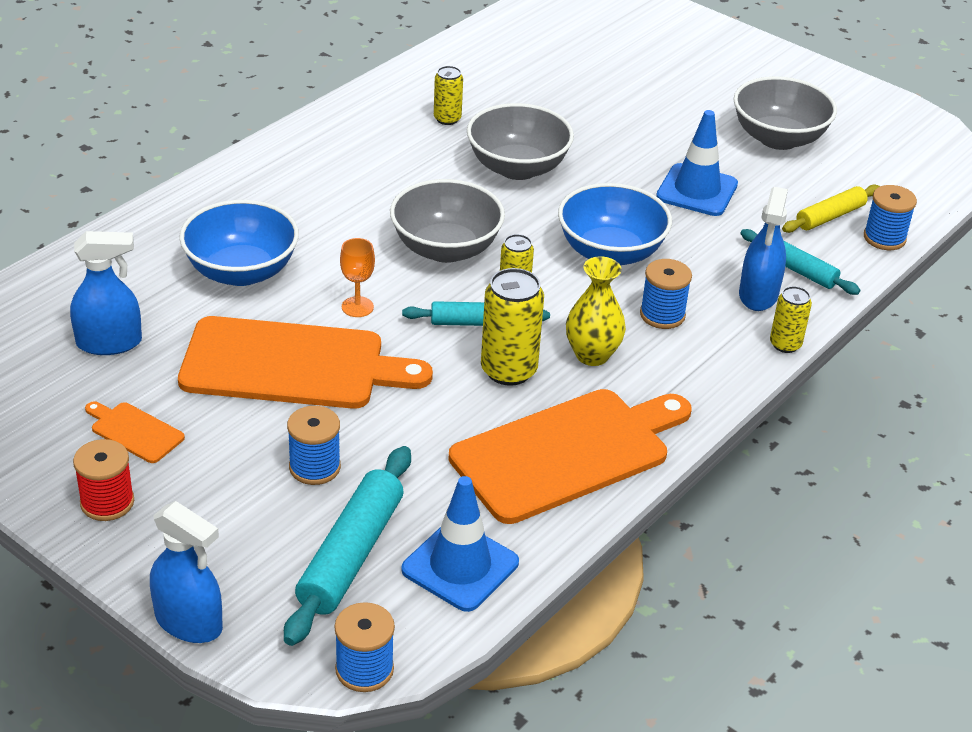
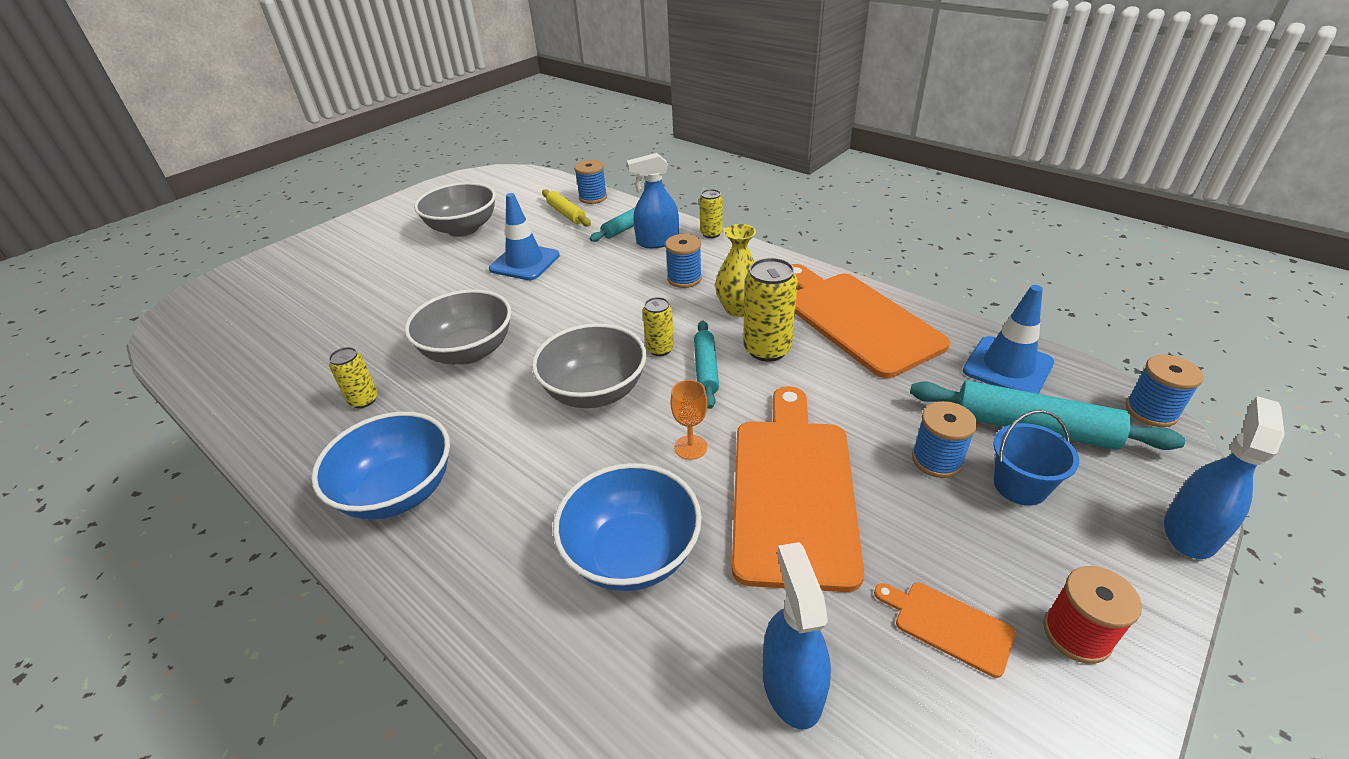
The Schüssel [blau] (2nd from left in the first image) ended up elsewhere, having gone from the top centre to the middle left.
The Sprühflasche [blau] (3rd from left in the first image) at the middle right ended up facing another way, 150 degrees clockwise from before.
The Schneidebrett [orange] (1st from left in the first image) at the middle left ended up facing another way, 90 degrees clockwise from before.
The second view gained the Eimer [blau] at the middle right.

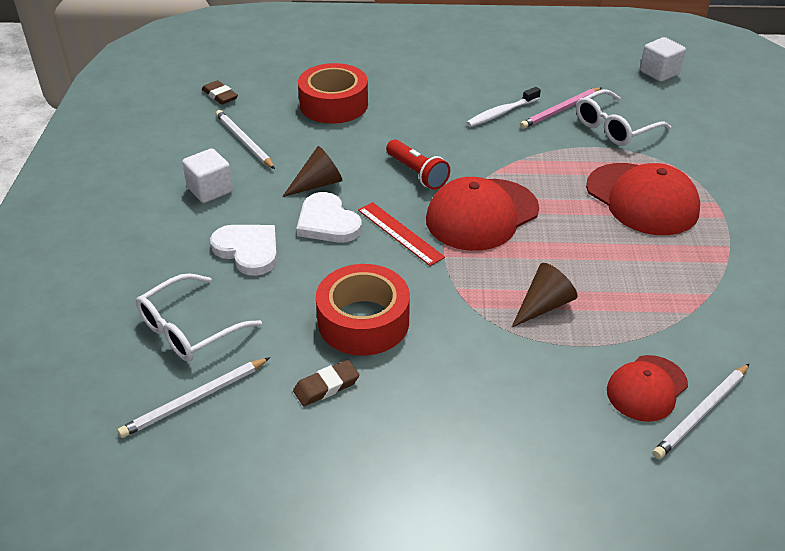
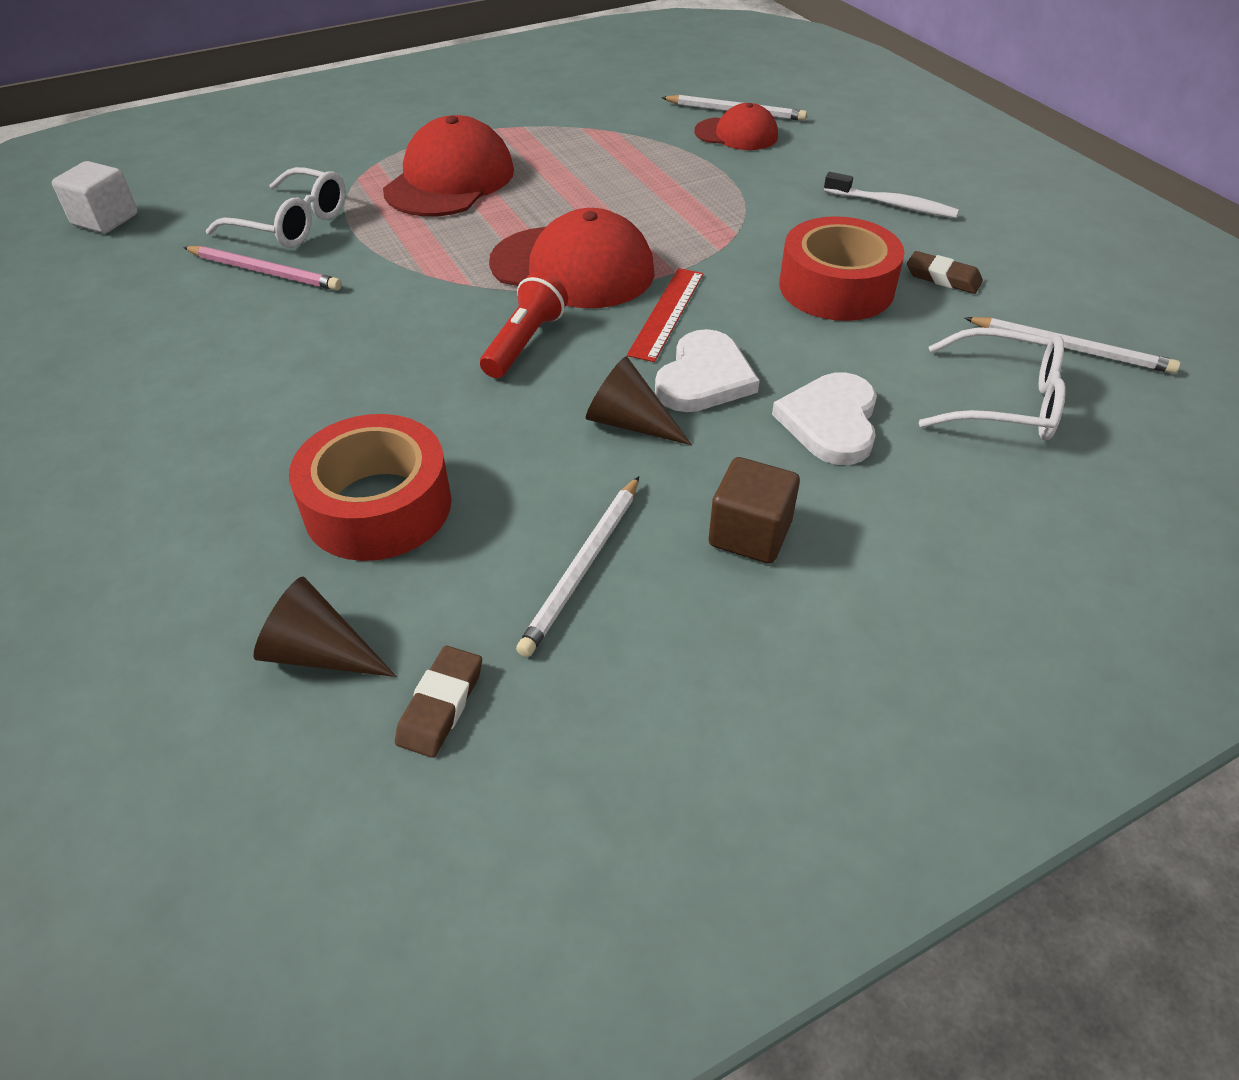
The Kegel [braun] (2nd from left in the first image) ended up elsewhere, having gone from the middle right to the middle left.
What was the Kubus [weiß] (1st from left) at the top left turned into the Kubus [braun] at the centre.
The Zahnbürste [weiß] ended up elsewhere, having gone from the top centre to the top right.

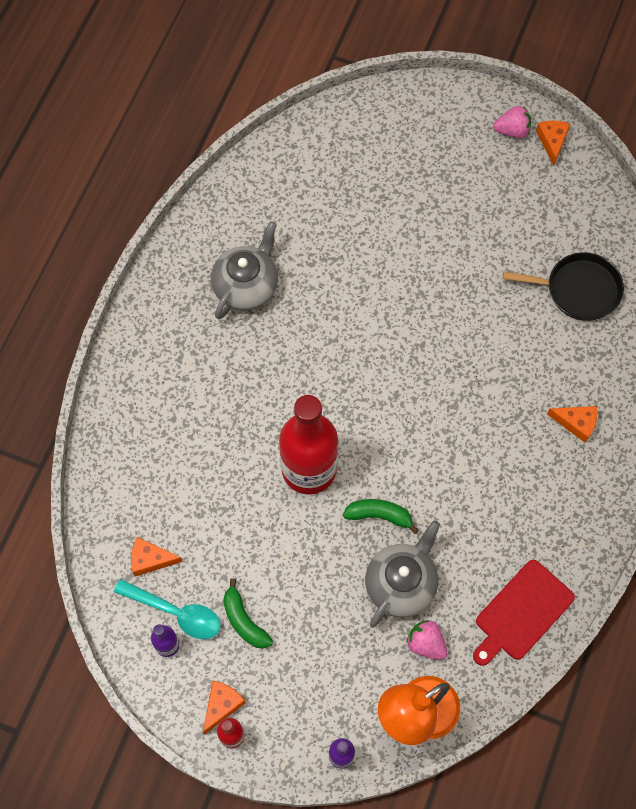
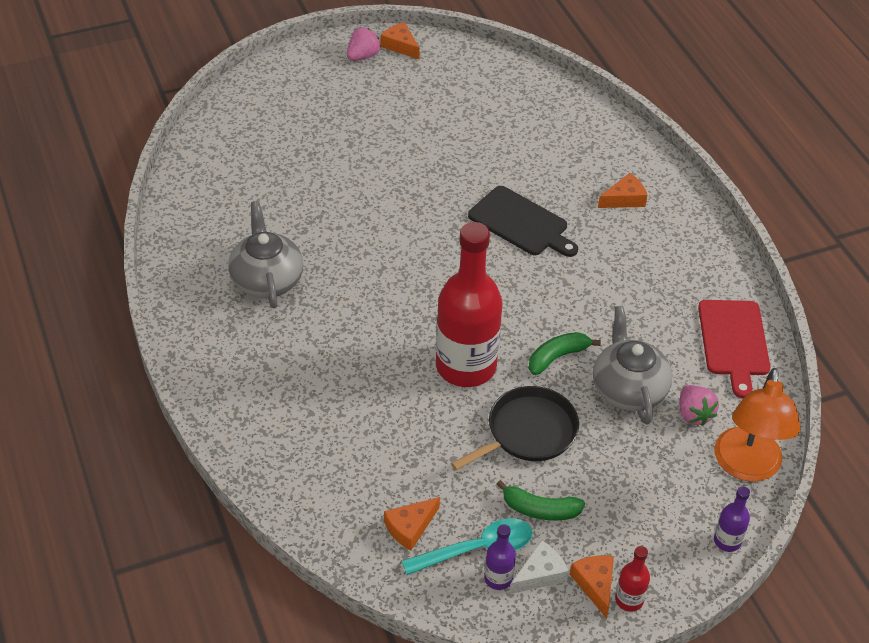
The Pfanne [schwarz] ended up elsewhere, having gone from the middle right to the centre.
The second view gained the Schneidebrett [schwarz] at the centre.
The second view gained the Käse [weiß] at the bottom centre.
The Erdbeere [rosa] (1st from left in the first image) at the bottom right ended up facing another way, 105 degrees counterclockwise from before.

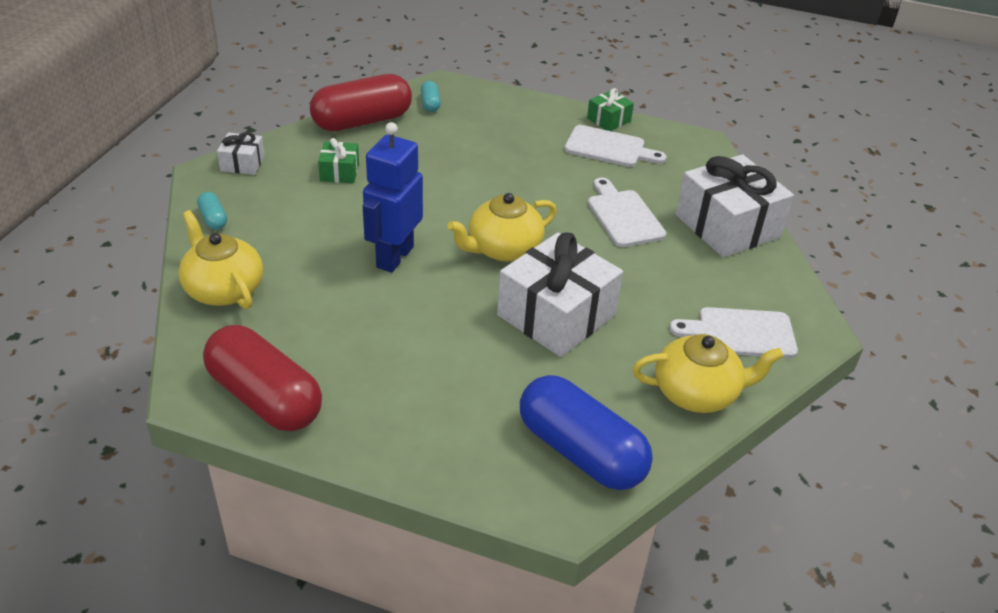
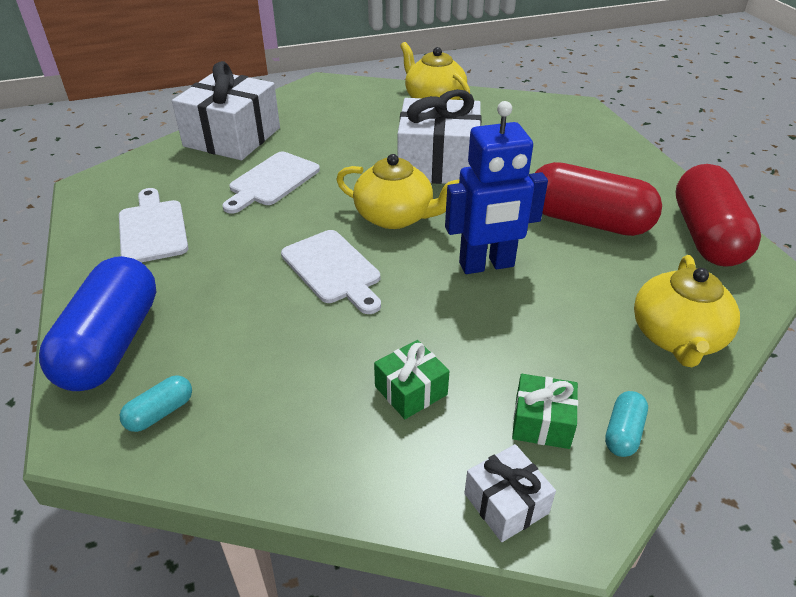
The Kapsel [blau] ended up elsewhere, having gone from the bottom centre to the middle left.
The Schneidebrett [weiß] (3rd from left) ended up elsewhere, having gone from the middle right to the centre.
The Geschenk [grün] (2nd from left) ended up elsewhere, having gone from the top centre to the bottom right.
The Kapsel [rot] (2nd from left in the first image) ended up elsewhere, having gone from the top centre to the middle right.

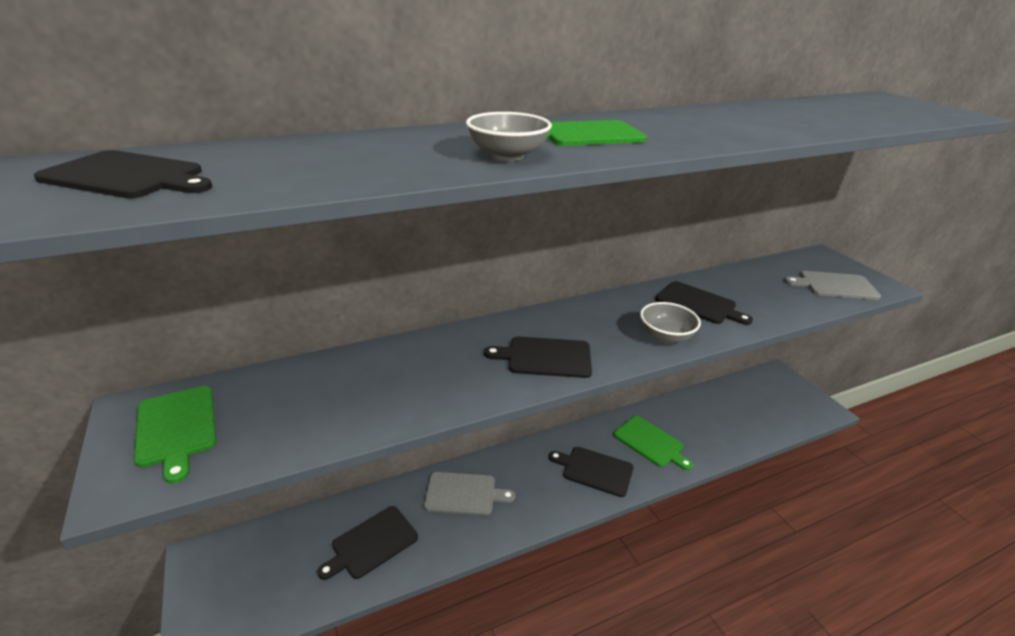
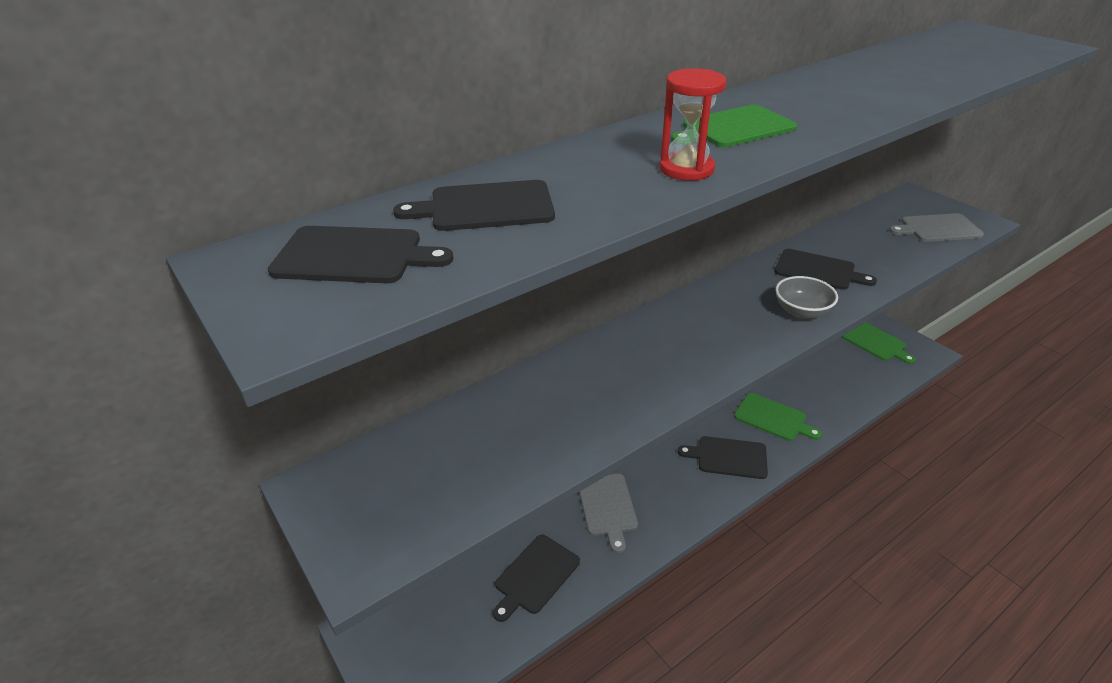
The Schneidebrett [schwarz] (3rd from left in the first image) ended up elsewhere, having gone from the centre to the top centre.
The Schneidebrett [grau] (1st from left) at the bottom centre ended up facing another way, 90 degrees clockwise from before.
Where the Schüssel [grau] (1st from left) stood at the top centre, the Sanduhr [rot] came to stand at the top centre.
The Schneidebrett [grün] (1st from left in the first image) ended up elsewhere, having gone from the bottom left to the middle right.

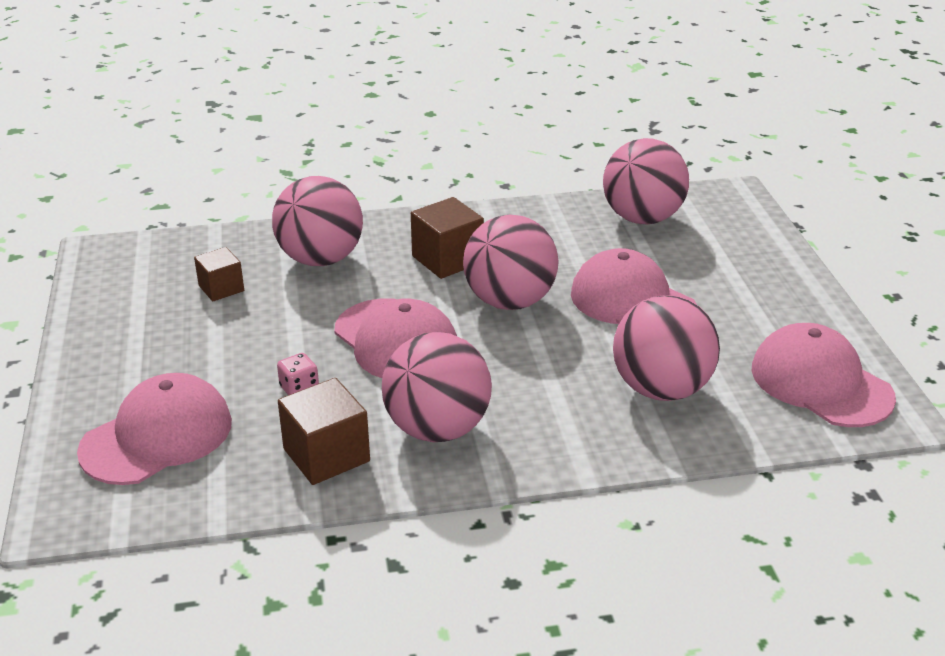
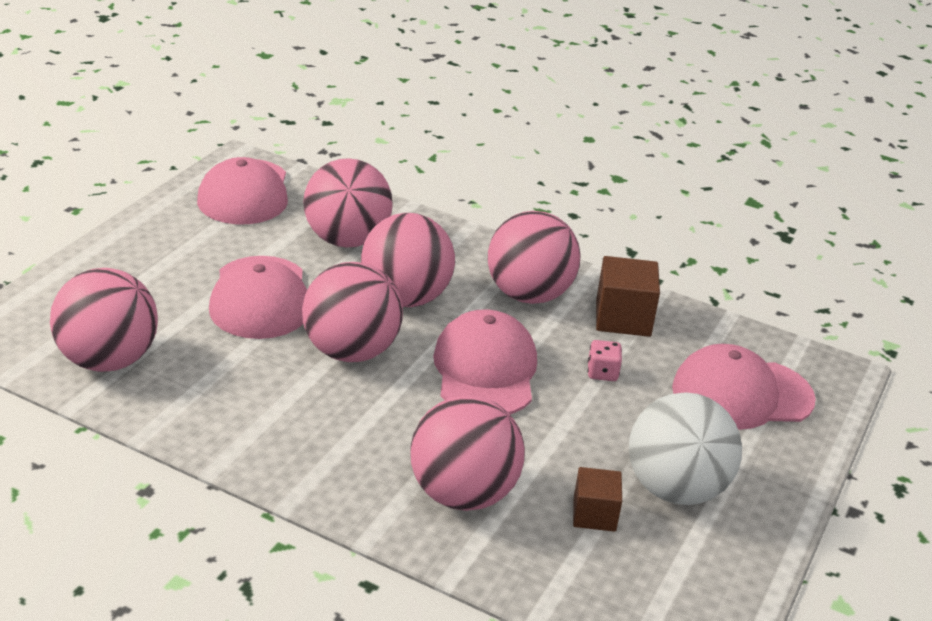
The second view gained the Ball [rosa] (4th from left) at the centre.
The second view gained the Ball [weiß] at the bottom right.
The second view lost the Kubus [braun] (3rd from left) at the centre.

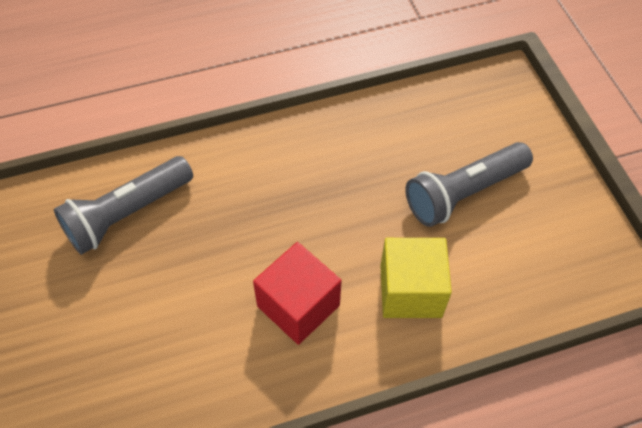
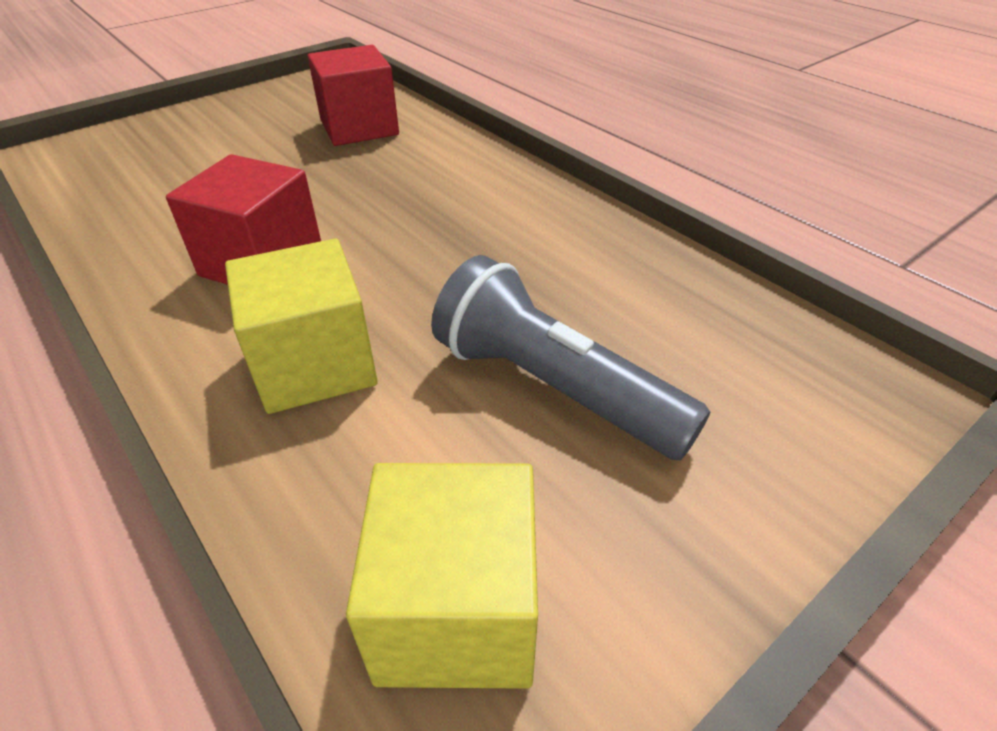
Where the Taschenlampe [grau] (1st from left) stood at the middle left, the Kubus [rot] (2nd from left) came to stand at the top centre.
The second view gained the Kubus [gelb] (2nd from left) at the bottom centre.

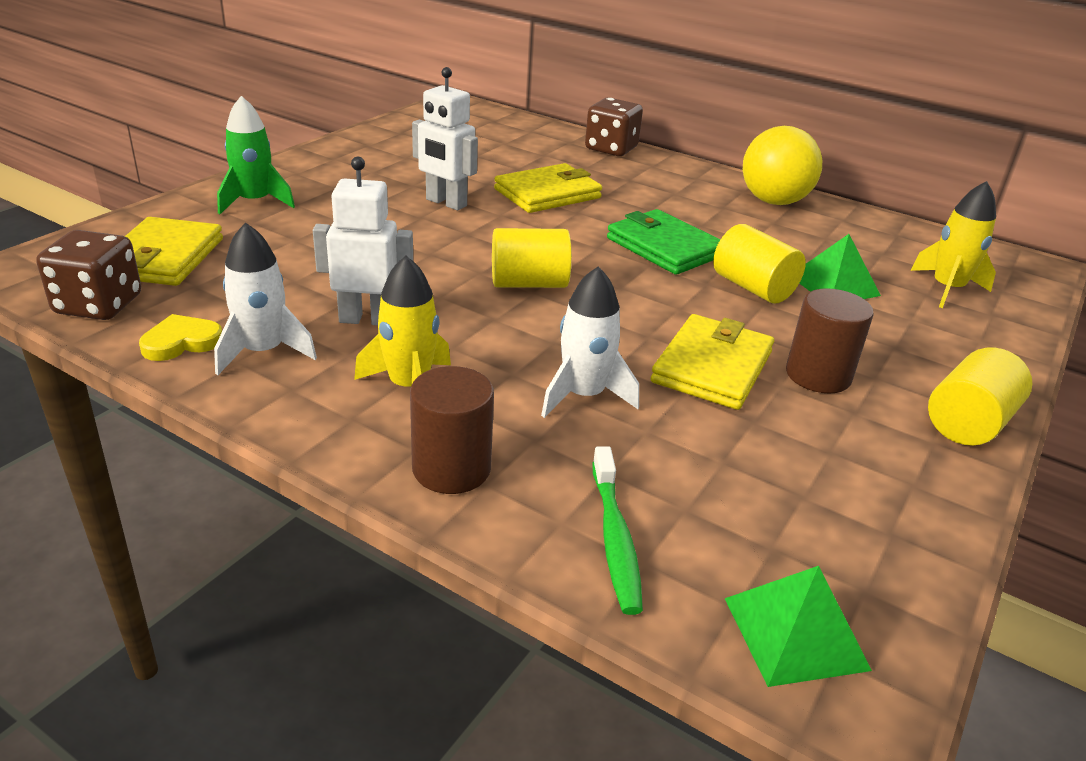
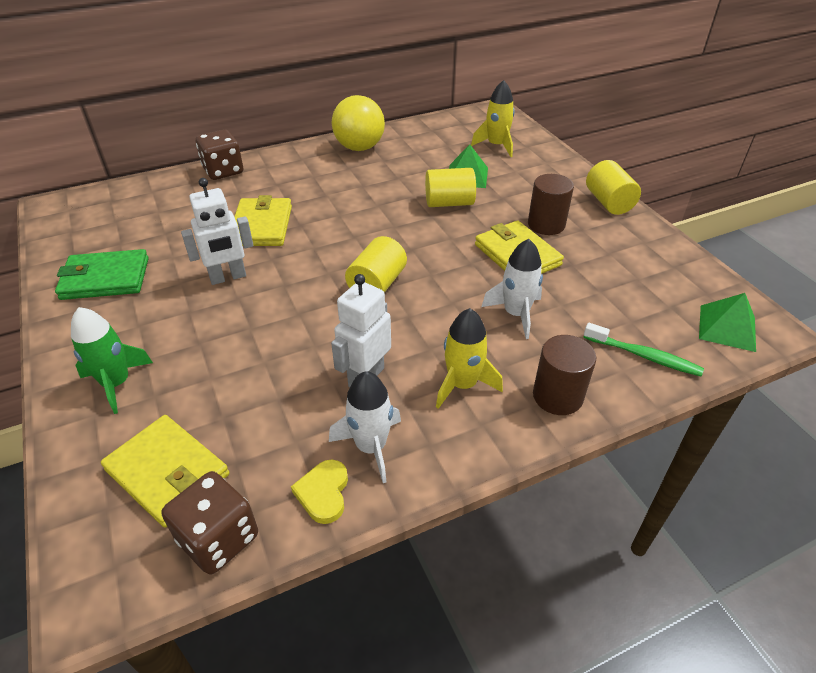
The Geldbörse [grün] ended up elsewhere, having gone from the top centre to the middle left.

